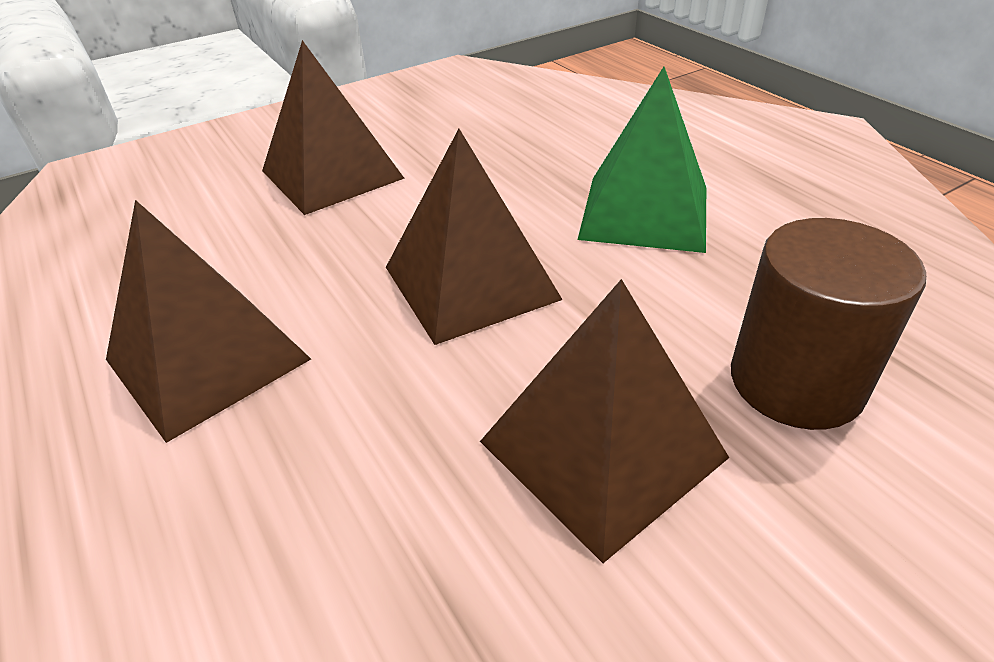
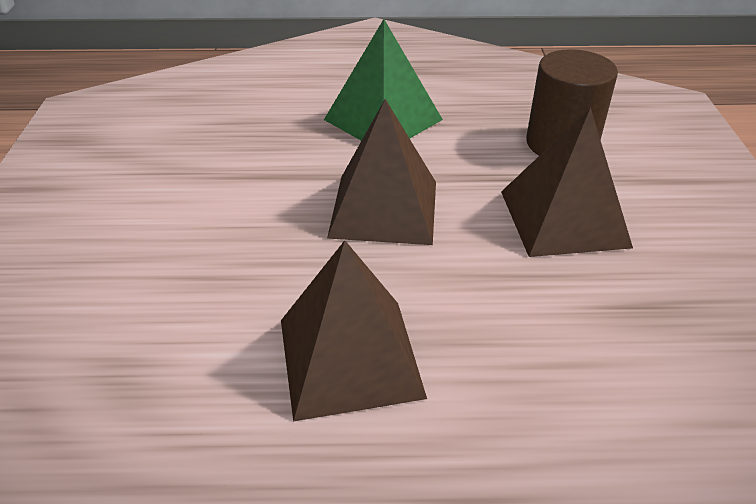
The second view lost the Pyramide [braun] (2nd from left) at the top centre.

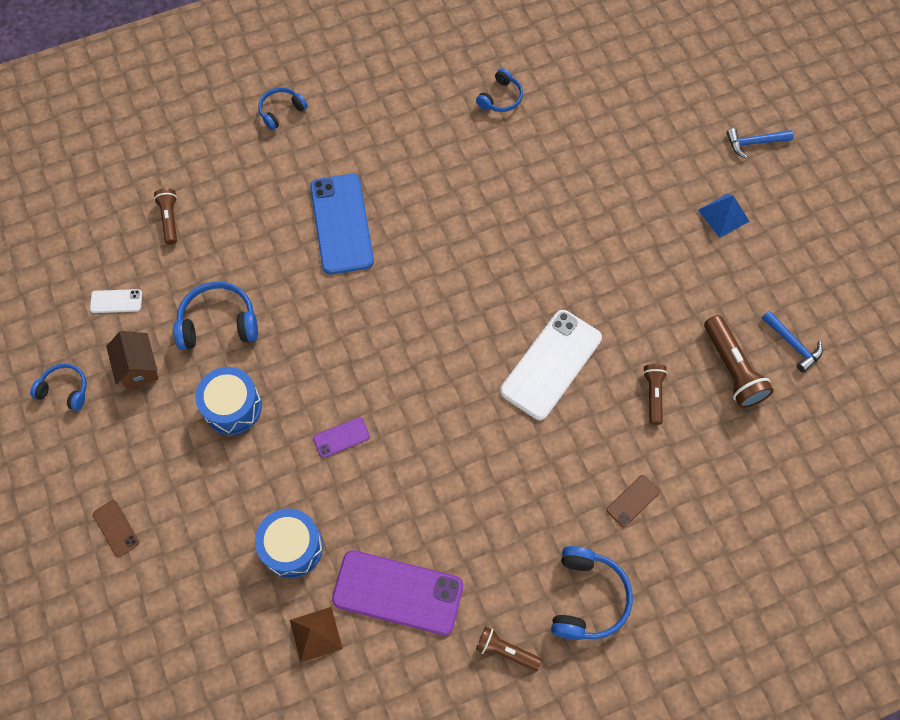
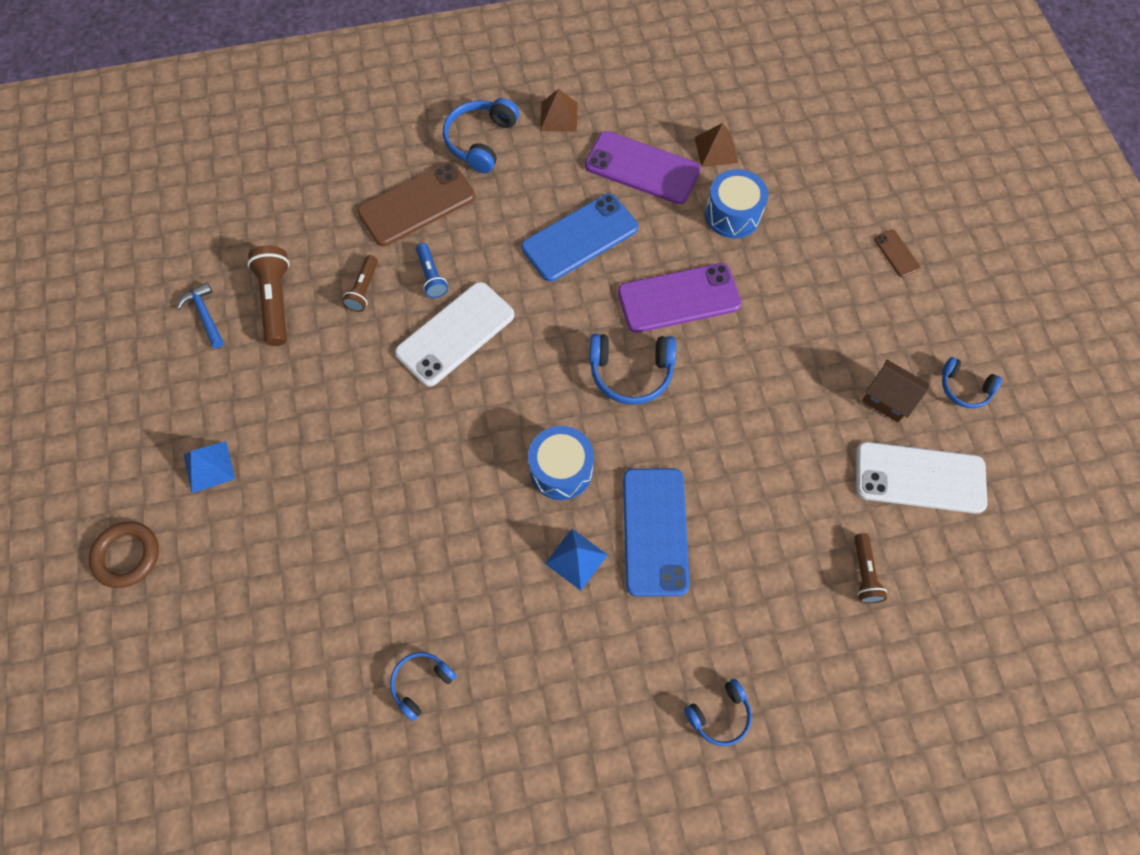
Where the Hammer [blau] (1st from left) stood at the top right, the Ring [braun] came to stand at the middle left.
The size of the Handy [braun] (2nd from left in the first image) at the bottom right changed by a factor of 2.20.
The second view gained the Taschenlampe [blau] at the top centre.
The second view gained the Handy [blau] (1st from left) at the top centre.
The Trommel [blau] (1st from left) ended up elsewhere, having gone from the middle left to the centre.
Where the Taschenlampe [braun] (2nd from left) stood at the bottom centre, the Pyramide [braun] (1st from left) came to stand at the top centre.
The second view gained the Pyramide [blau] (2nd from left) at the centre.
The Kopfhörer [blau] (2nd from left in the first image) ended up elsewhere, having gone from the middle left to the centre.
The size of the Handy [lila] (1st from left in the first image) at the centre changed by a factor of 2.20.
The size of the Handy [weiß] (1st from left in the first image) at the middle left changed by a factor of 2.20.
The Haus [braun] at the middle left ended up facing another way, 45 degrees counterclockwise from before.

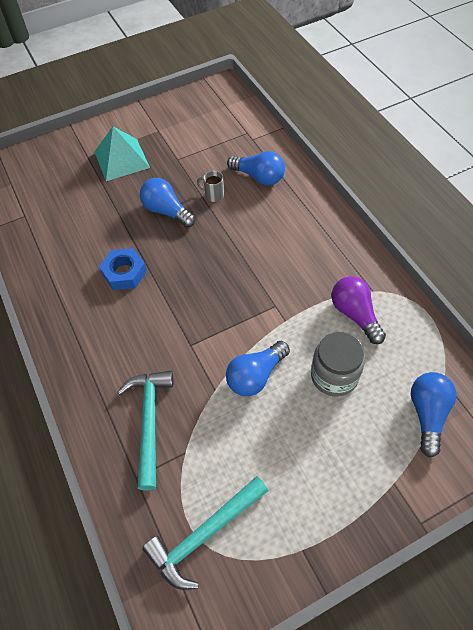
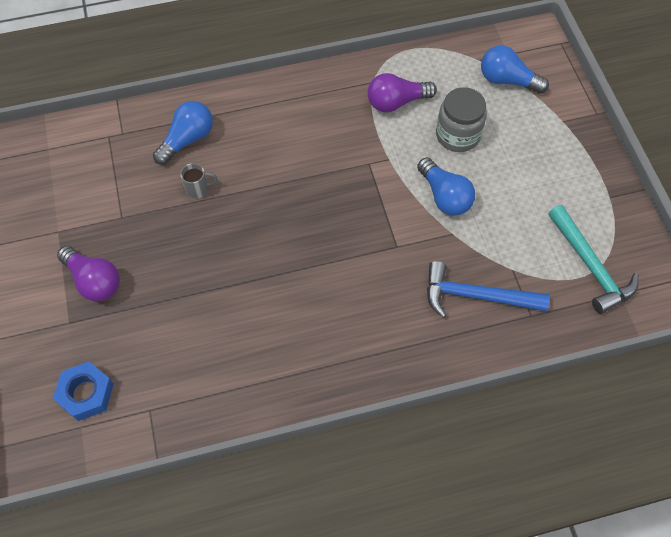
The Sechskantmutter [blau] ended up elsewhere, having gone from the middle left to the bottom left.
Where the Pyramide [türkis] stood at the top left, the Glühbirne [lila] (1st from left) came to stand at the middle left.
The Tasse [grau] at the top centre ended up facing another way, 135 degrees counterclockwise from before.
What was the Hammer [türkis] (1st from left) at the bottom left turned into the Hammer [blau] at the middle right.
The second view lost the Glühbirne [blau] (1st from left) at the top centre.

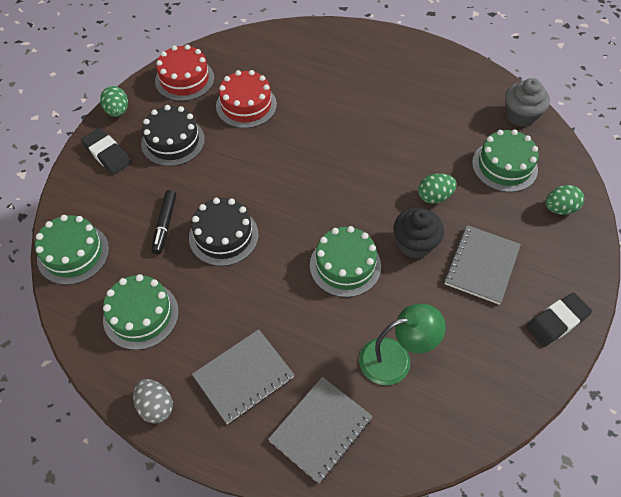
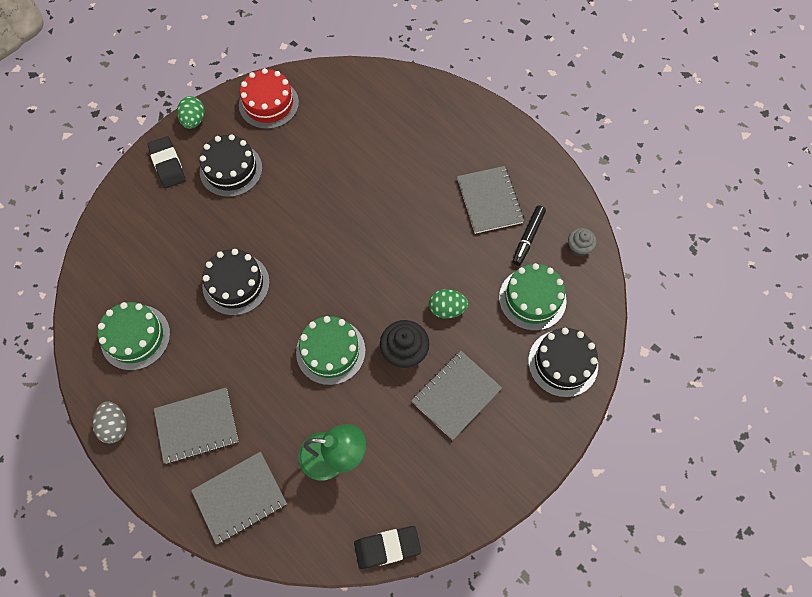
The Radiergummi [schwarz] (2nd from left) ended up elsewhere, having gone from the middle right to the bottom centre.
The second view gained the Notizbuch [grau] (4th from left) at the centre.
The Filzstift [schwarz] ended up elsewhere, having gone from the middle left to the centre.
Where the Ei [grün] (3rd from left) stood at the middle right, the Kuchen [schwarz] (3rd from left) came to stand at the middle right.
The size of the Muffin [grau] at the top right changed by a factor of 0.62.
The second view lost the Kuchen [grün] (1st from left) at the middle left.
The second view lost the Kuchen [rot] (2nd from left) at the top centre.

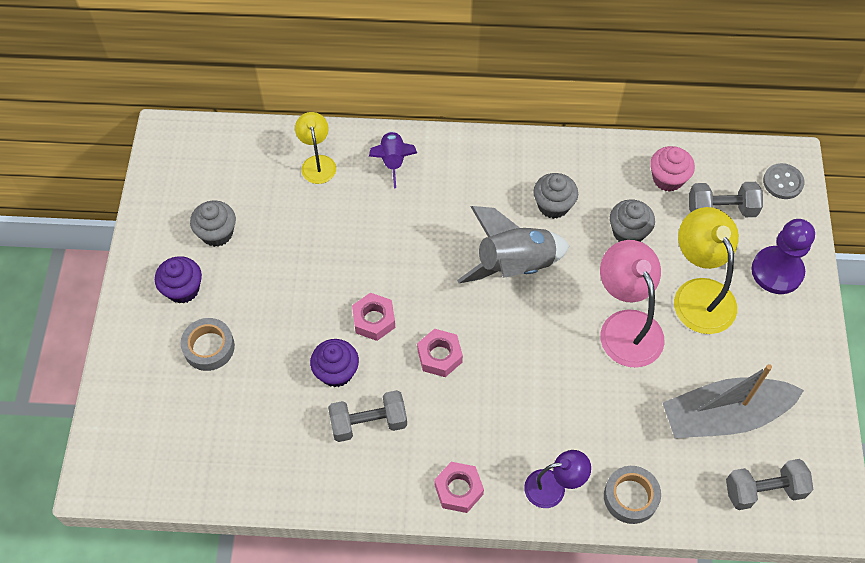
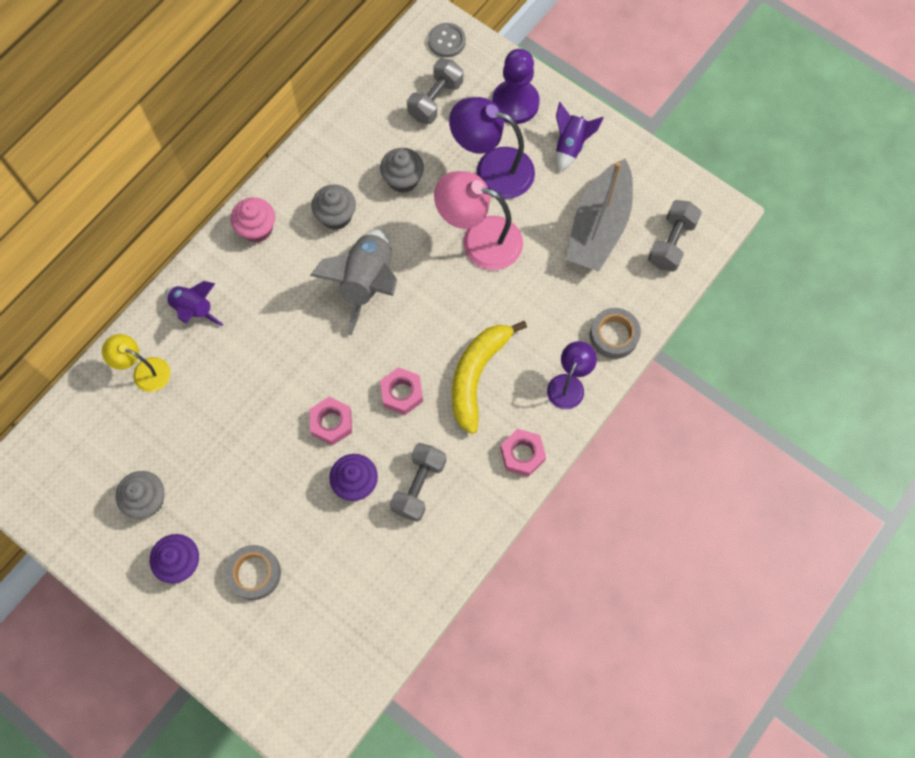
The Muffin [rosa] ended up elsewhere, having gone from the top right to the top left.
What was the Lampe [gelb] (2nd from left) at the middle right turned into the Lampe [lila] (1st from left) at the top centre.
The second view gained the Banane [gelb] at the centre.
The second view gained the Rakete [lila] (2nd from left) at the top centre.

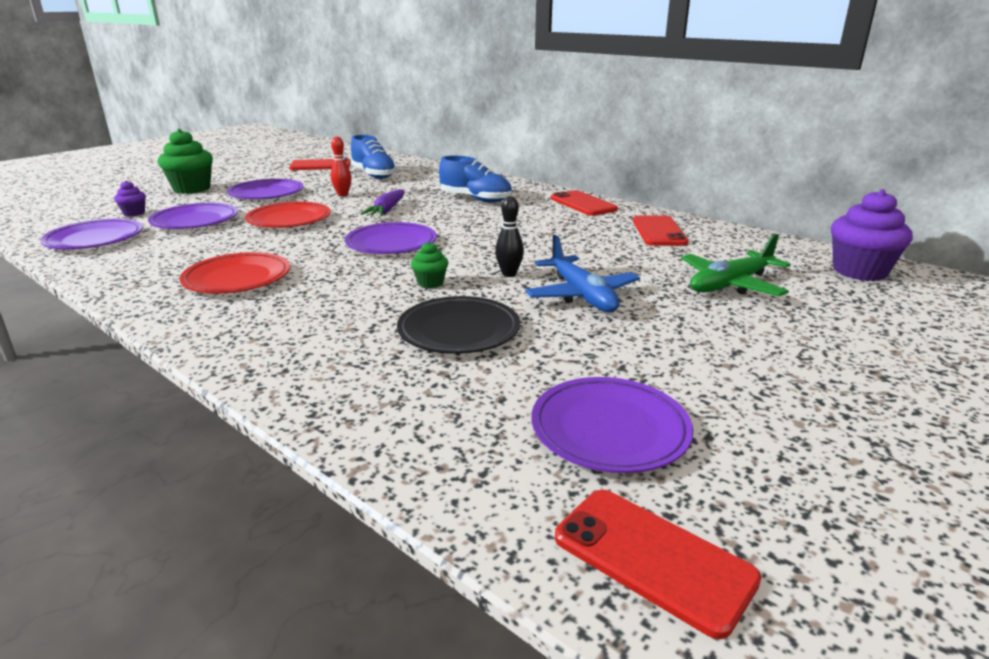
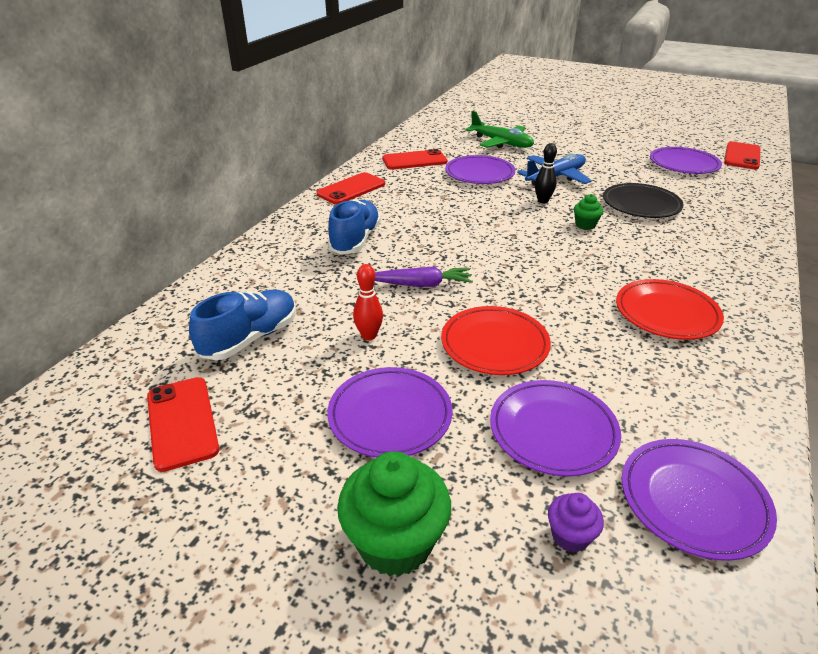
The Teller [lila] (4th from left in the first image) ended up elsewhere, having gone from the centre to the top centre.
The second view lost the Muffin [lila] (2nd from left) at the middle right.

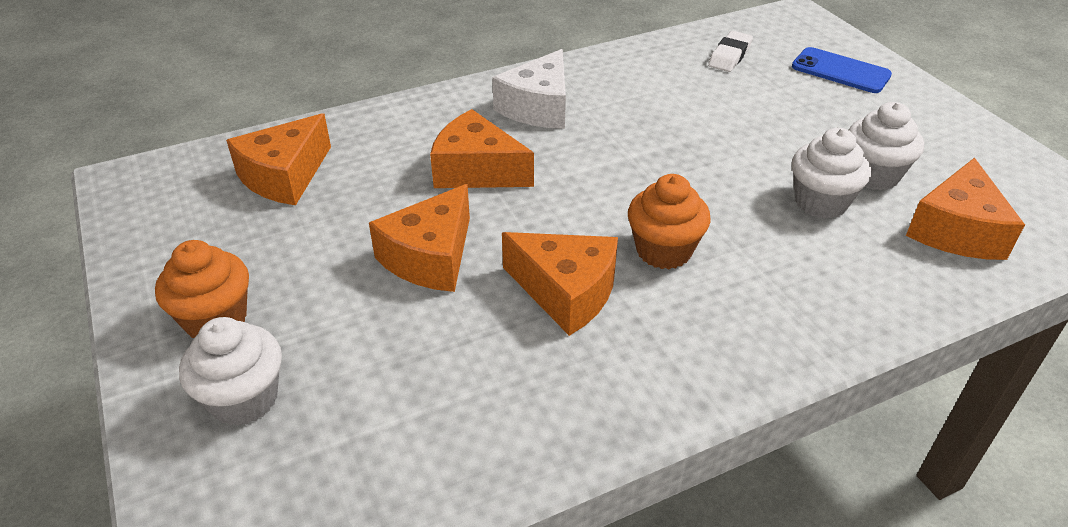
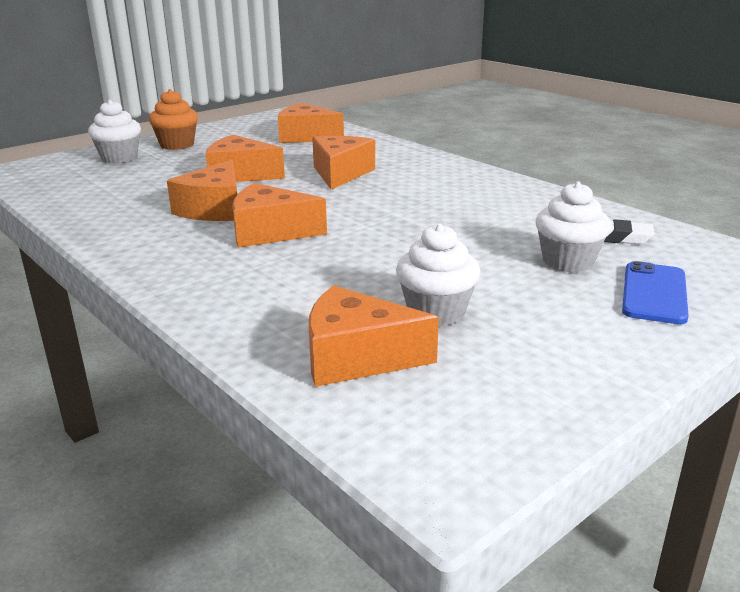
Where the Muffin [orange] (2nd from left) stood at the centre, the Käse [orange] (3rd from left) came to stand at the centre.
The Muffin [weiß] (2nd from left in the first image) ended up elsewhere, having gone from the top right to the middle right.
The second view lost the Käse [weiß] at the top centre.

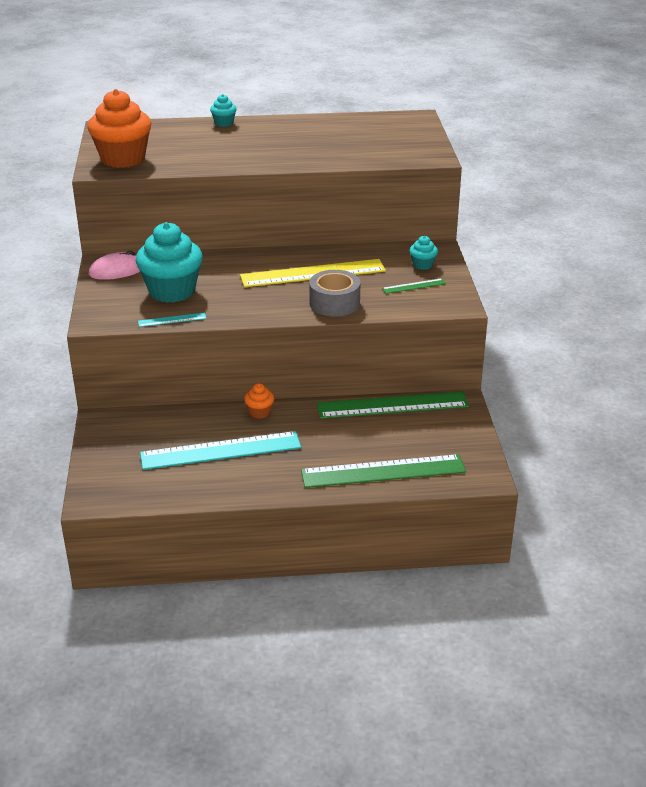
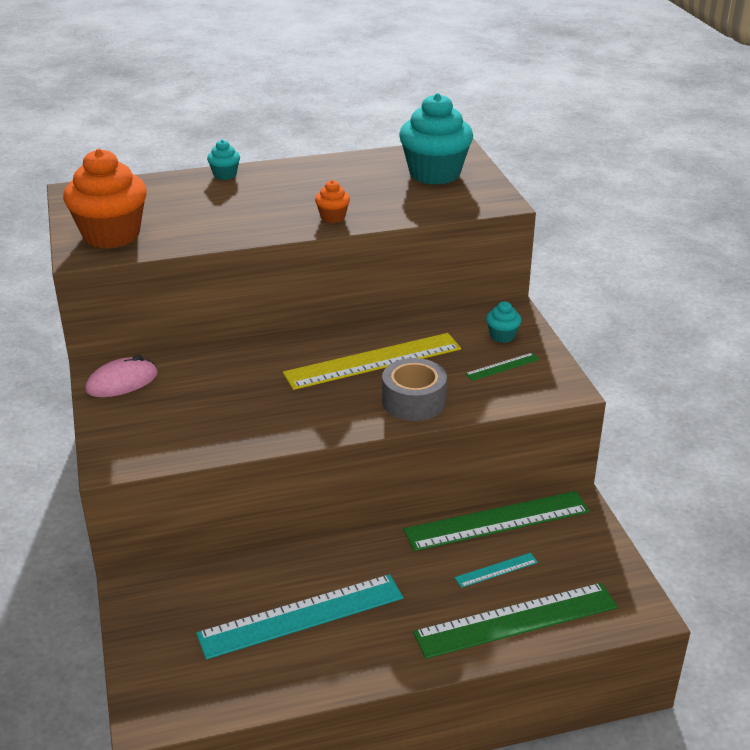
The Muffin [orange] (2nd from left) ended up elsewhere, having gone from the centre to the top centre.
The Muffin [türkis] (1st from left in the first image) ended up elsewhere, having gone from the top left to the top centre.
The Lineal [türkis] (1st from left in the first image) ended up elsewhere, having gone from the middle left to the bottom centre.

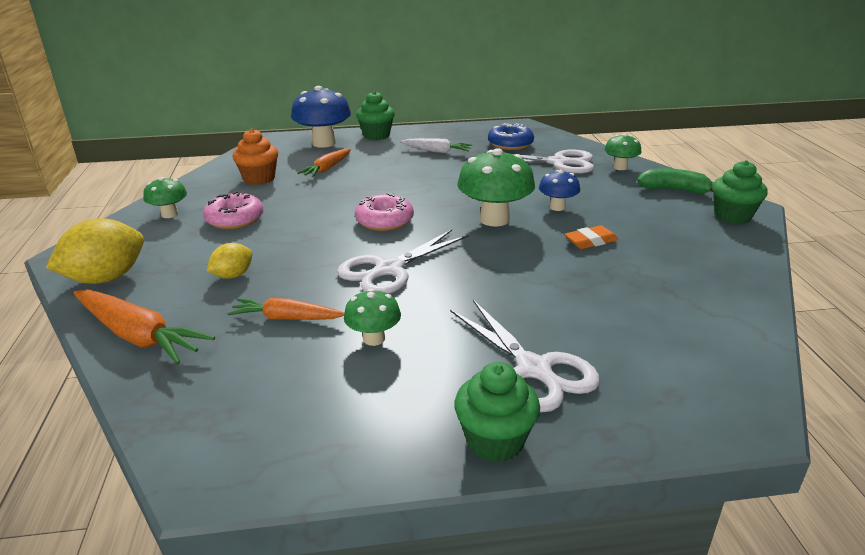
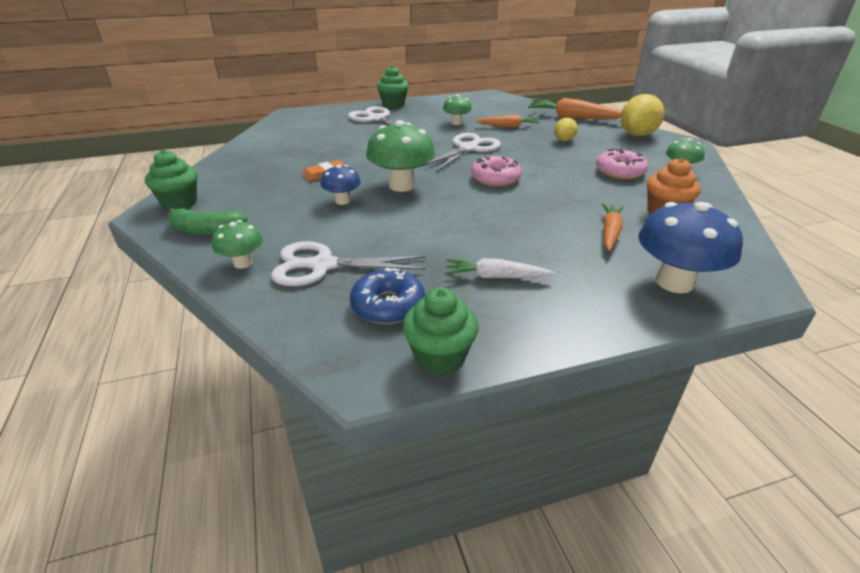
The Muffin [grün] (1st from left in the first image) ended up elsewhere, having gone from the top centre to the centre.

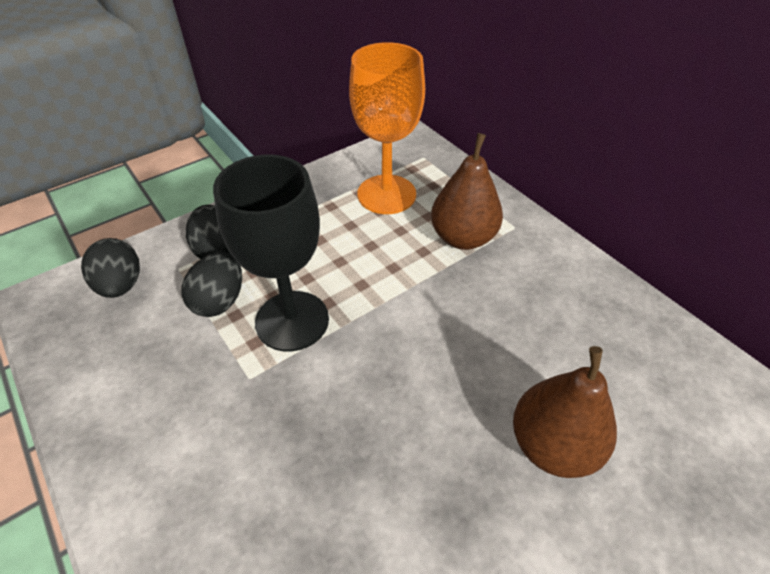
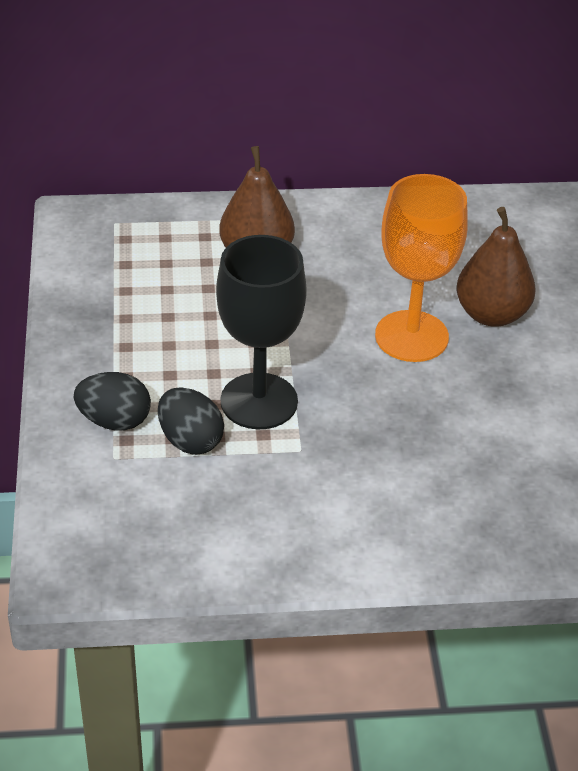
The Kelch [orange] ended up elsewhere, having gone from the top centre to the middle right.
The second view lost the Ei [schwarz] (1st from left) at the middle left.

